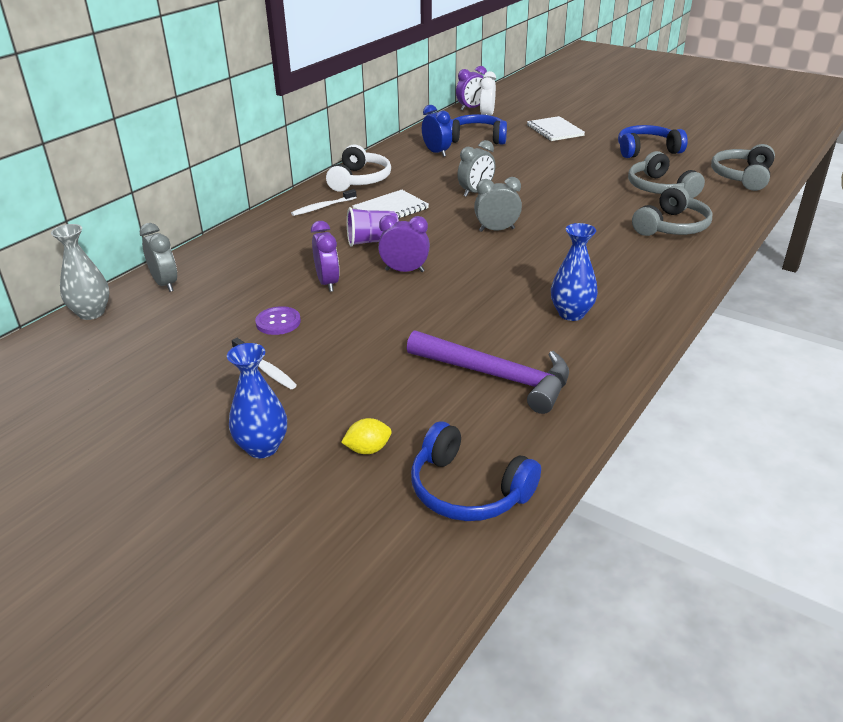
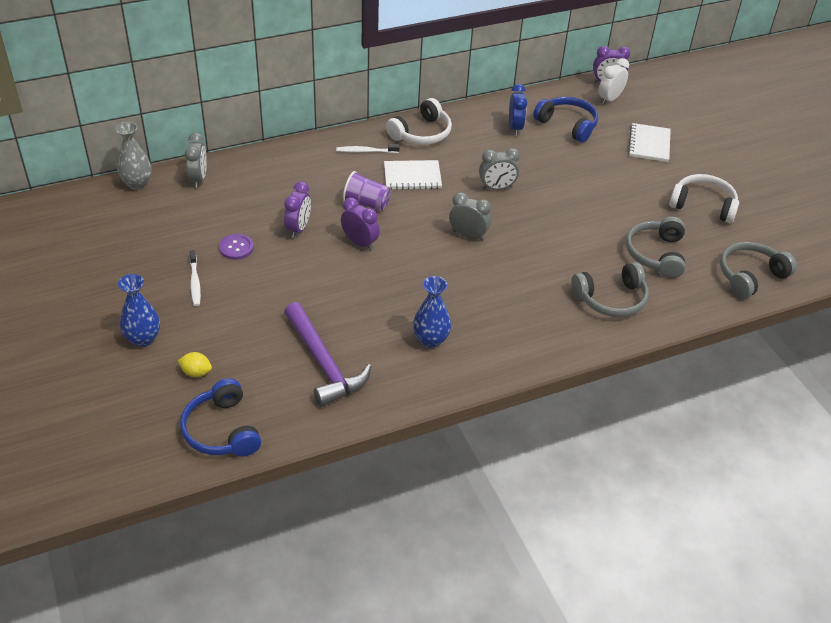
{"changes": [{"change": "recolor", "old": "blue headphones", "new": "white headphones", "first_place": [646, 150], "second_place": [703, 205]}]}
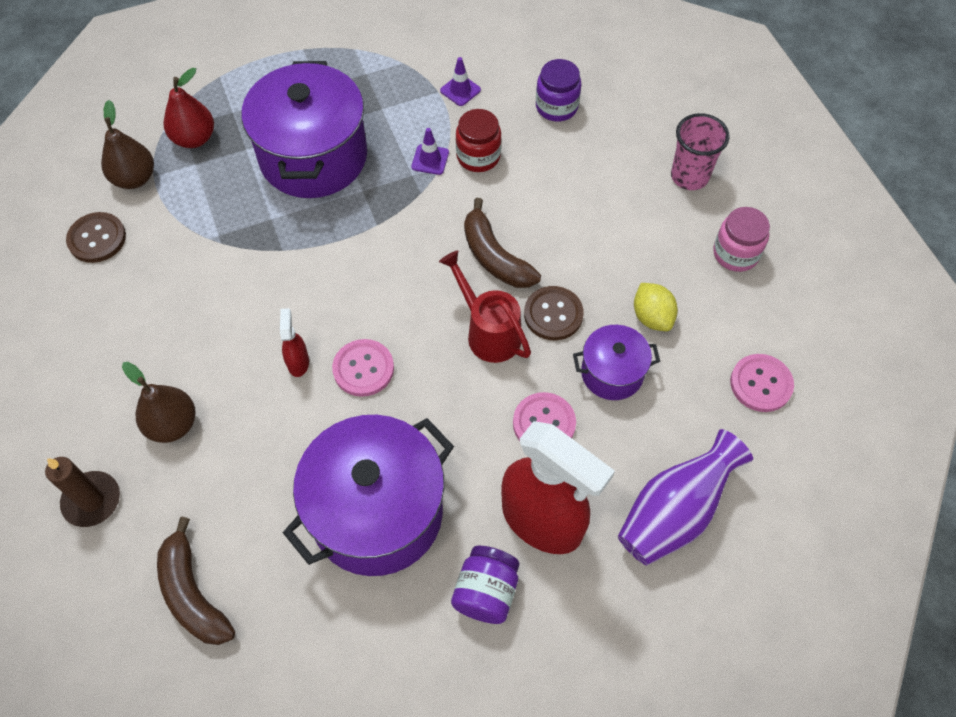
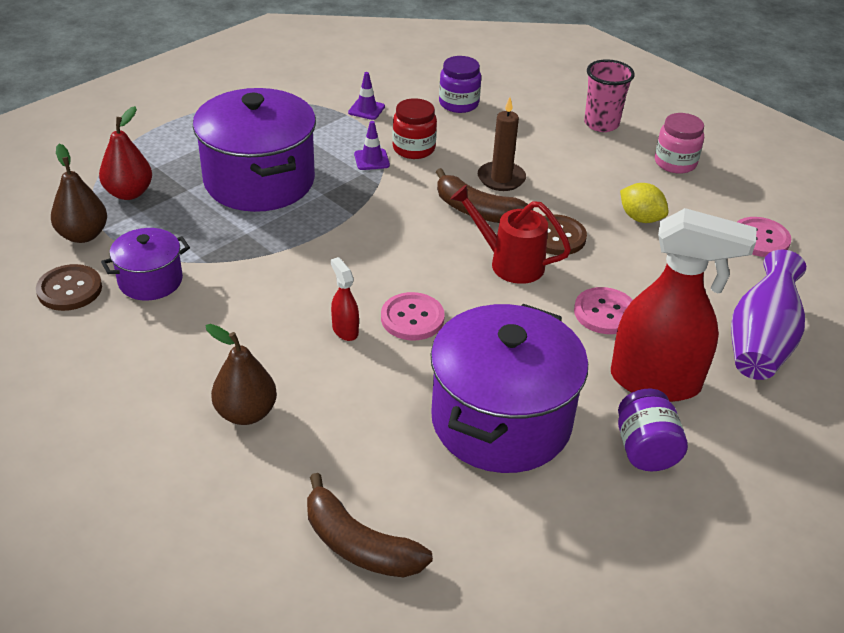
{"changes": [{"change": "move", "old": "purple pot", "first_place": [612, 373], "second_place": [150, 281]}, {"change": "move", "old": "brown candle", "first_place": [92, 500], "second_place": [501, 178]}]}
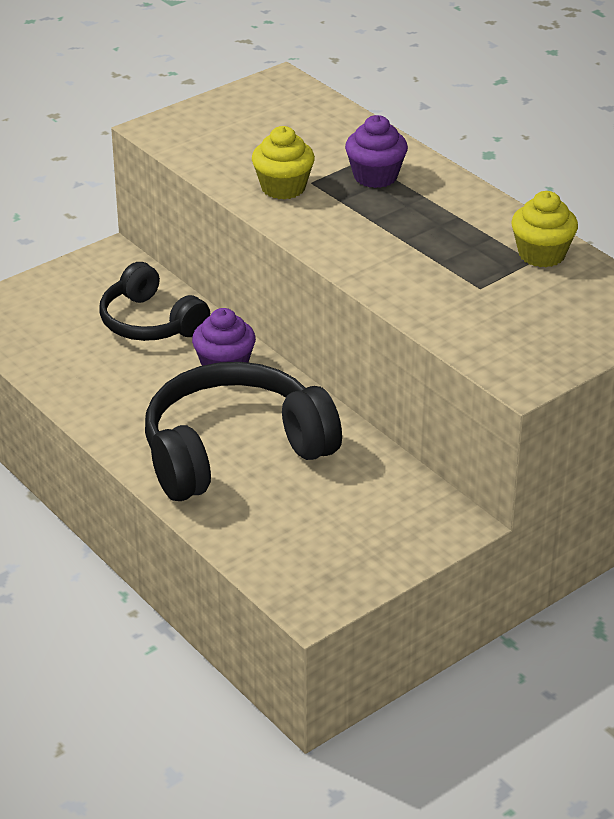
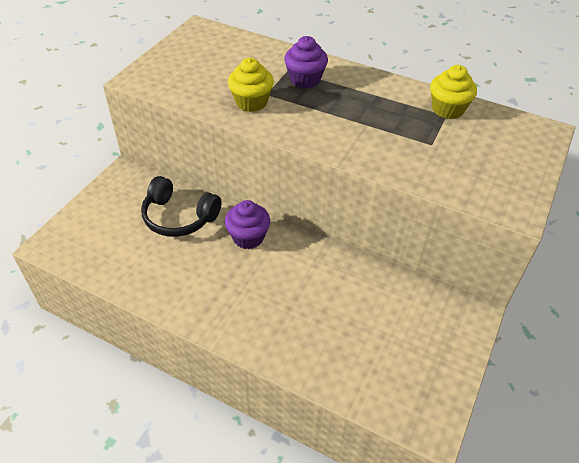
{"changes": [{"change": "delete", "old": "black headphones", "first_place": [234, 451]}]}
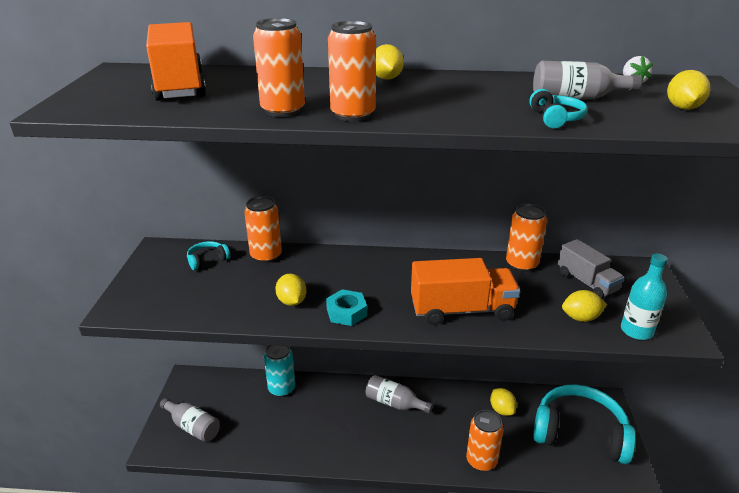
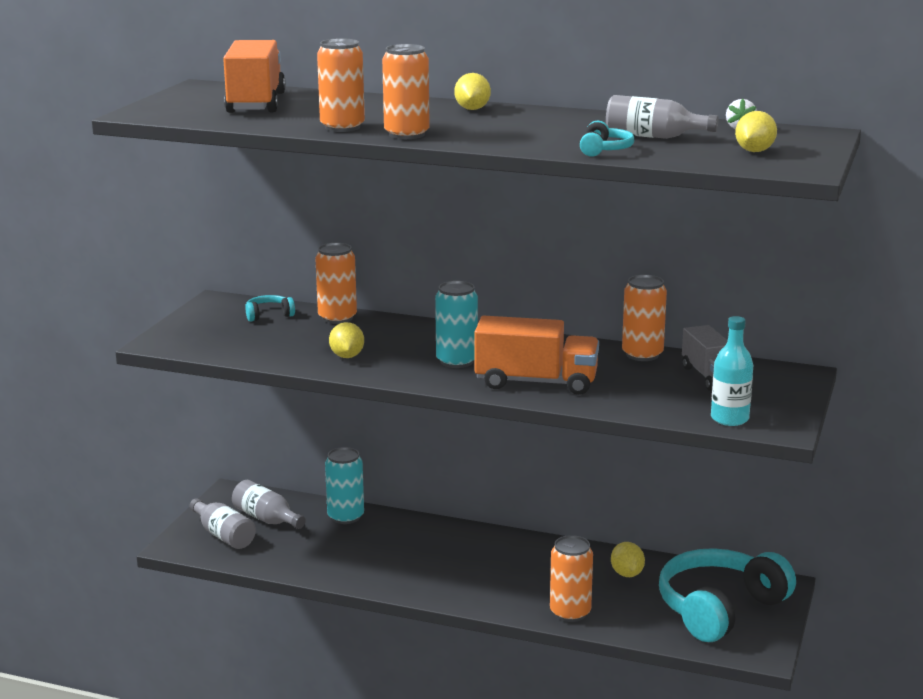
{"changes": [{"change": "delete", "old": "turquoise nut", "first_place": [346, 312]}, {"change": "delete", "old": "yellow lemon", "first_place": [581, 318]}, {"change": "move", "old": "grey bottle", "first_place": [394, 403], "second_place": [266, 519]}, {"change": "rotate", "old": "turquoise headphones", "first_place": [579, 433], "second_place": [719, 608], "degrees": -75}, {"change": "insert", "new": "turquoise can", "second_place": [457, 361]}]}
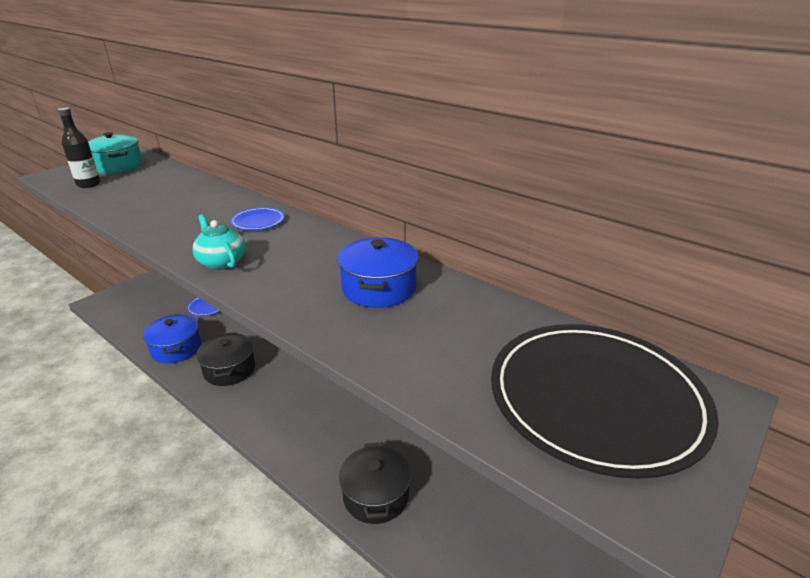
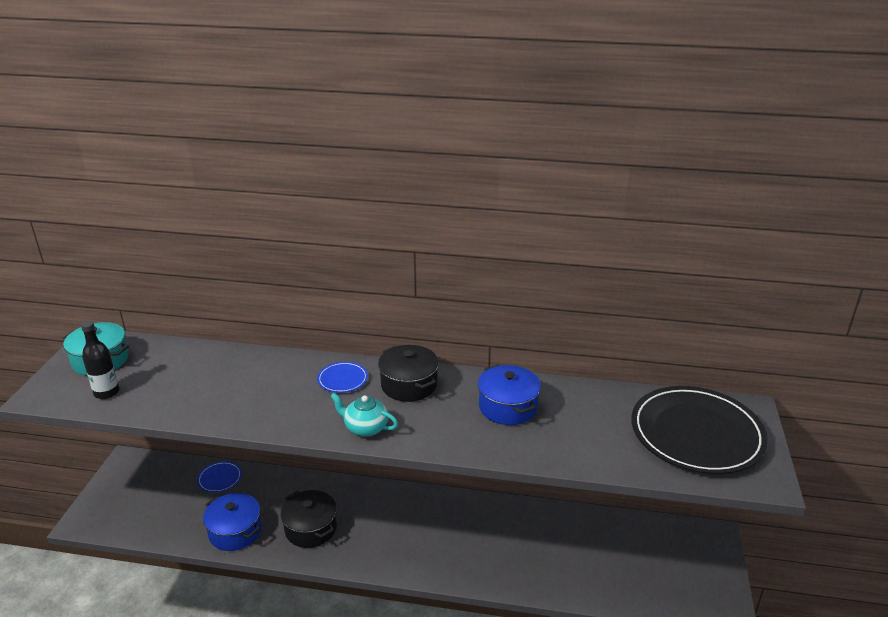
{"changes": [{"change": "move", "old": "black pot", "first_place": [376, 495], "second_place": [409, 385]}]}
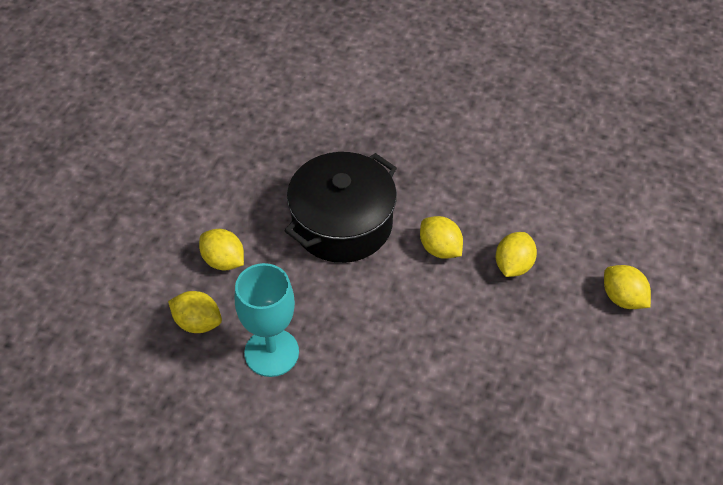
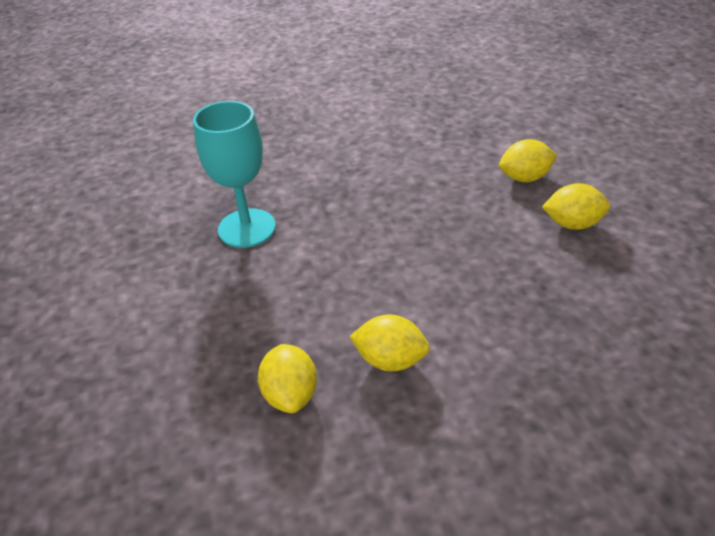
{"changes": [{"change": "delete", "old": "black pot", "first_place": [342, 223]}, {"change": "move", "old": "turquoise goblet", "first_place": [271, 352], "second_place": [247, 228]}, {"change": "delete", "old": "yellow lemon", "first_place": [623, 298]}]}
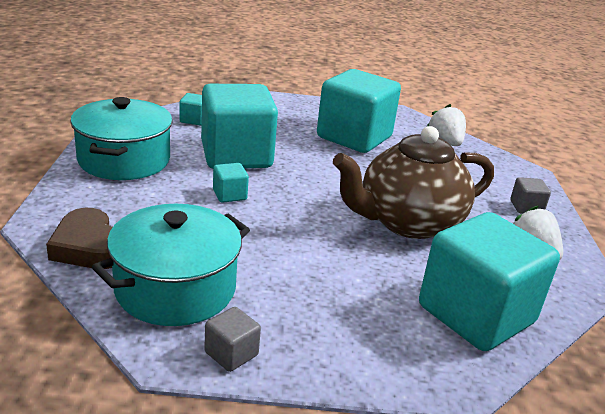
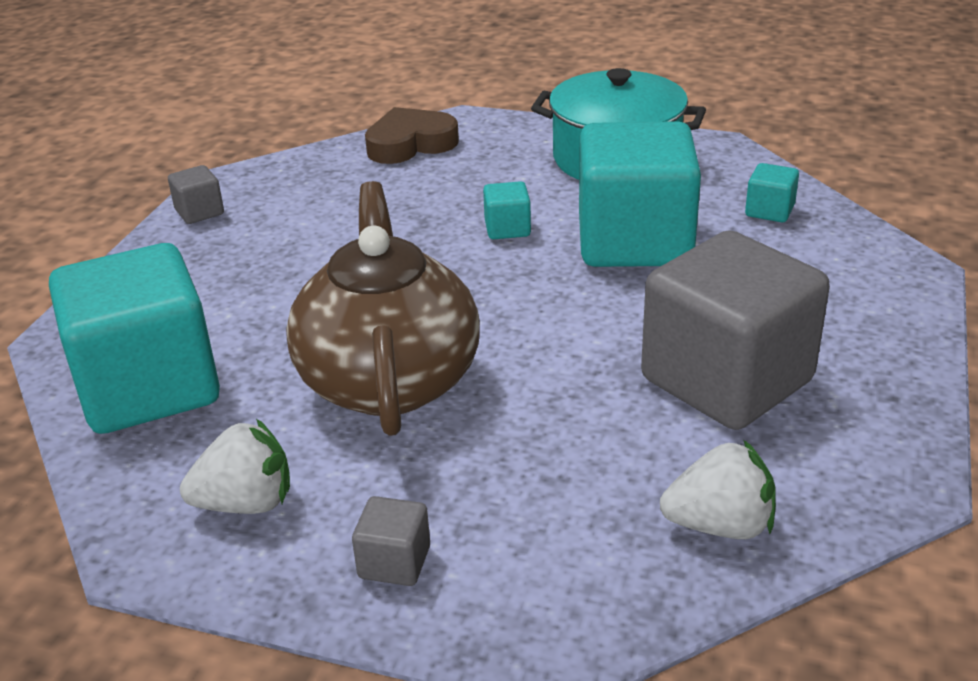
{"changes": [{"change": "recolor", "old": "turquoise cube", "new": "grey cube", "first_place": [354, 137], "second_place": [726, 380]}, {"change": "delete", "old": "turquoise pot", "first_place": [175, 288]}]}
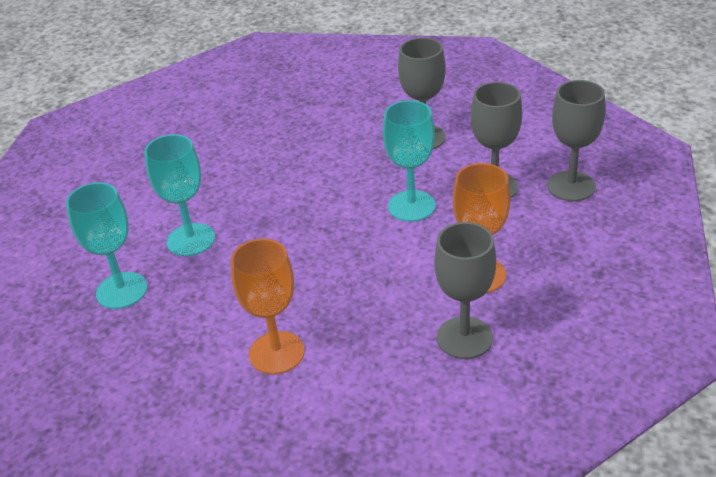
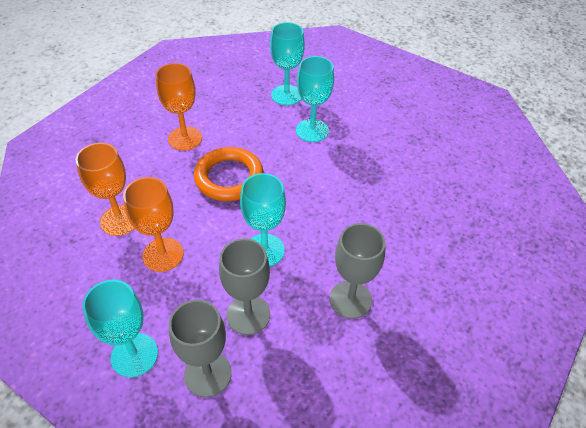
{"changes": [{"change": "recolor", "old": "grey goblet", "new": "orange goblet", "first_place": [464, 338], "second_place": [120, 220]}, {"change": "insert", "new": "orange ring", "second_place": [229, 178]}, {"change": "insert", "new": "turquoise goblet", "second_place": [134, 355]}]}
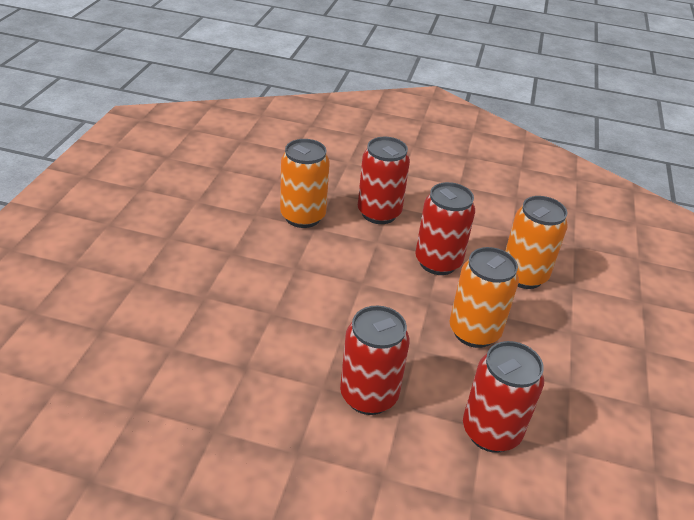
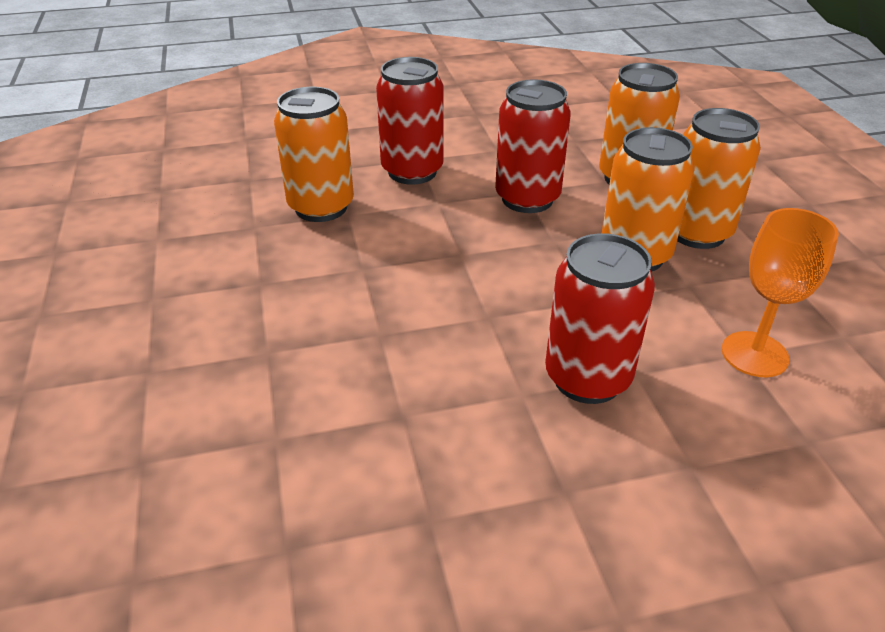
{"changes": [{"change": "replace", "old": "red can", "new": "orange goblet", "first_place": [491, 432], "second_place": [754, 354]}, {"change": "insert", "new": "orange can", "second_place": [697, 233]}]}
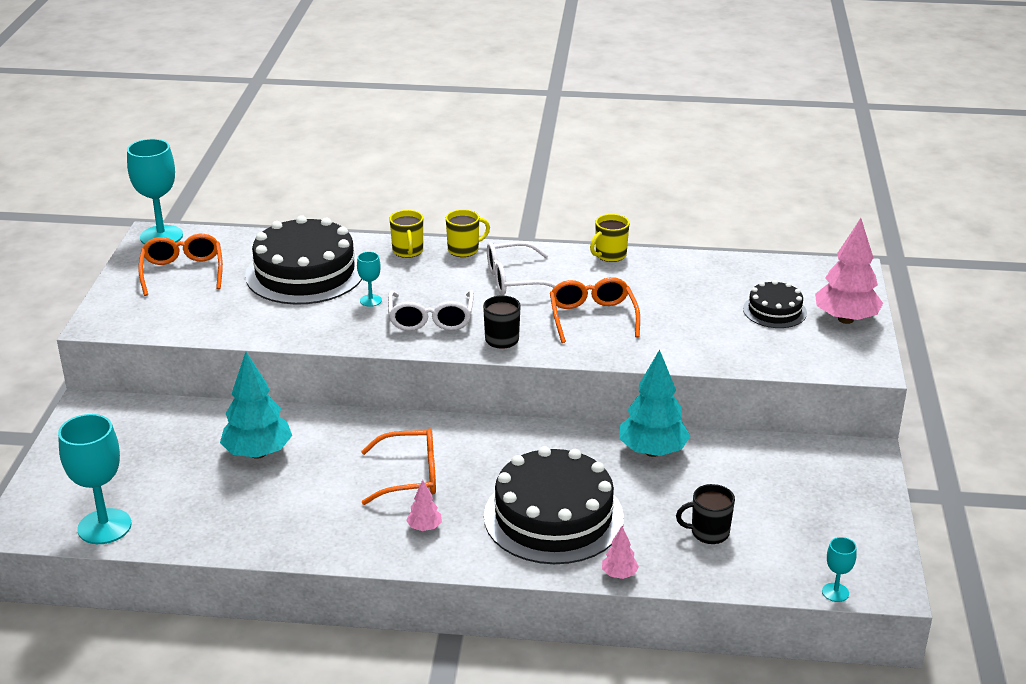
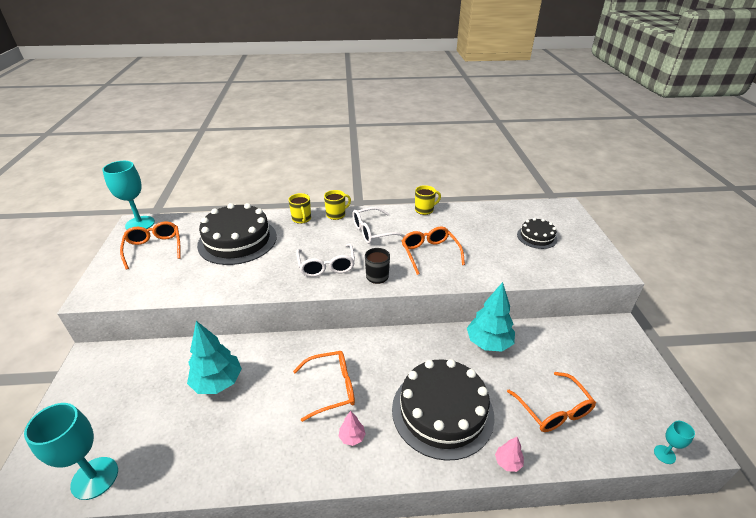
{"changes": [{"change": "rotate", "old": "yellow mug", "first_place": [610, 255], "second_place": [424, 210], "degrees": -150}, {"change": "delete", "old": "pink tree", "first_place": [845, 319]}, {"change": "delete", "old": "turquoise goblet", "first_place": [370, 300]}, {"change": "replace", "old": "black mug", "new": "orange glasses", "first_place": [708, 532], "second_place": [553, 409]}]}
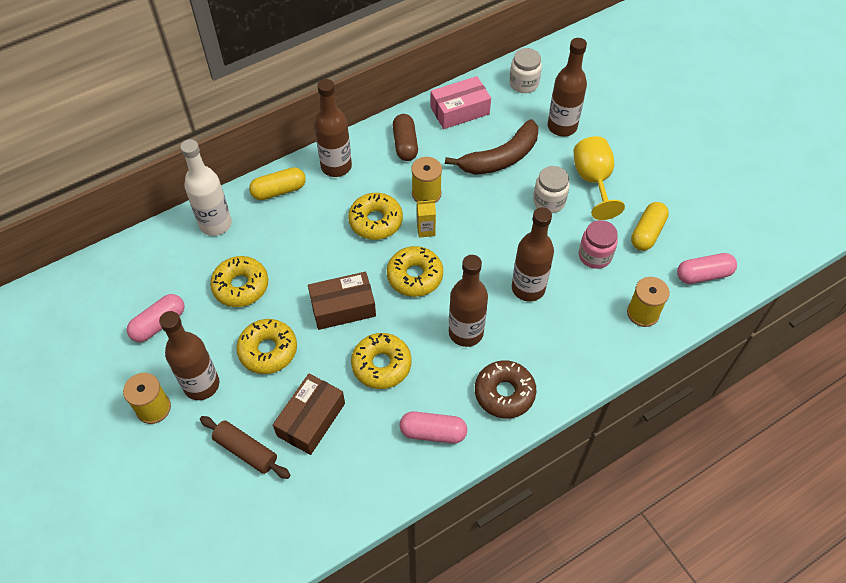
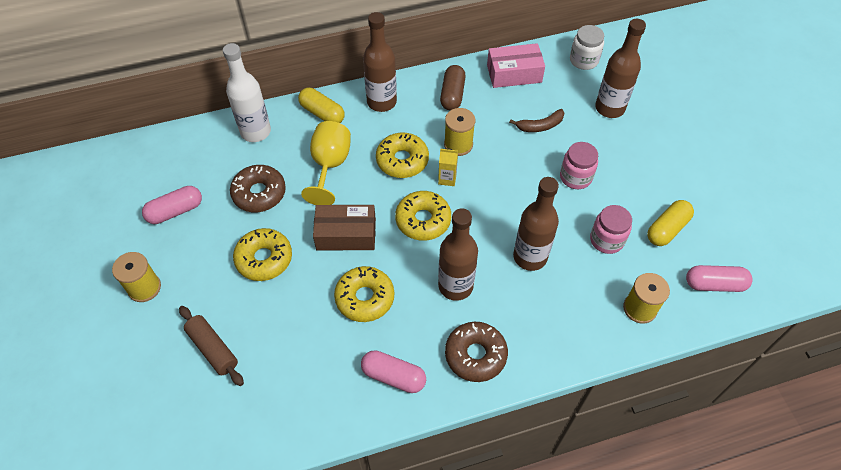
{"changes": [{"change": "resize", "old": "brown banana", "first_place": [500, 158], "second_place": [540, 126], "factor": 0.55}, {"change": "move", "old": "yellow goblet", "first_place": [593, 181], "second_place": [330, 166]}, {"change": "recolor", "old": "white jar", "new": "pink jar", "first_place": [549, 201], "second_place": [575, 177]}, {"change": "rotate", "old": "yellow capsule", "first_place": [279, 190], "second_place": [322, 113], "degrees": 45}, {"change": "recolor", "old": "yellow donut", "new": "brown donut", "first_place": [241, 286], "second_place": [259, 193]}, {"change": "delete", "old": "brown bottle", "first_place": [201, 385]}, {"change": "delete", "old": "brown box", "first_place": [311, 419]}]}
